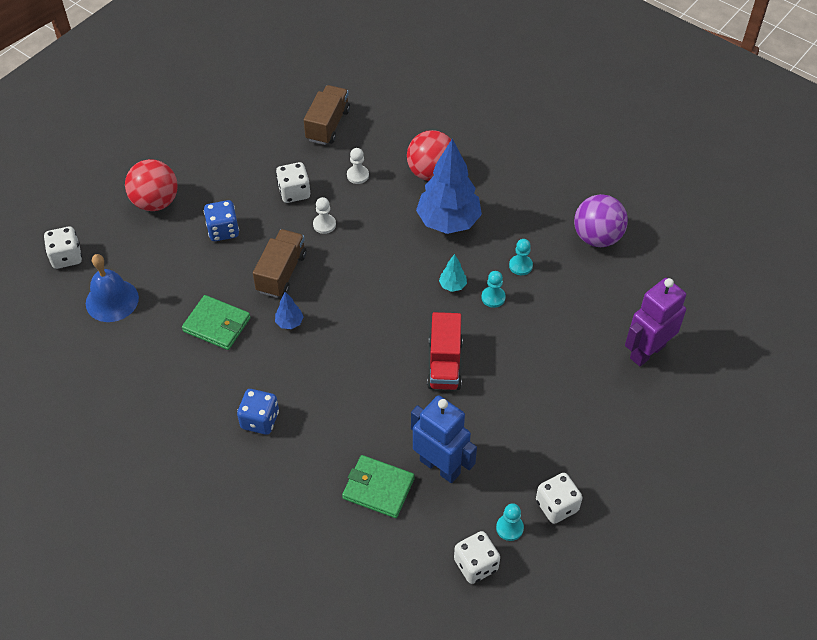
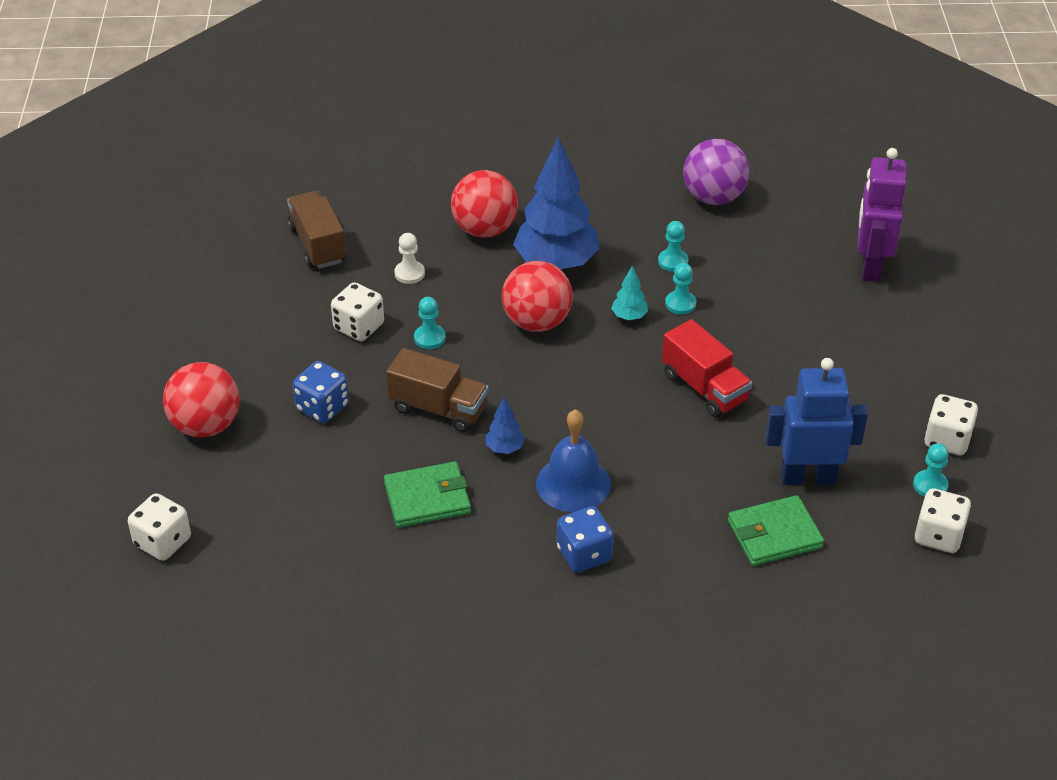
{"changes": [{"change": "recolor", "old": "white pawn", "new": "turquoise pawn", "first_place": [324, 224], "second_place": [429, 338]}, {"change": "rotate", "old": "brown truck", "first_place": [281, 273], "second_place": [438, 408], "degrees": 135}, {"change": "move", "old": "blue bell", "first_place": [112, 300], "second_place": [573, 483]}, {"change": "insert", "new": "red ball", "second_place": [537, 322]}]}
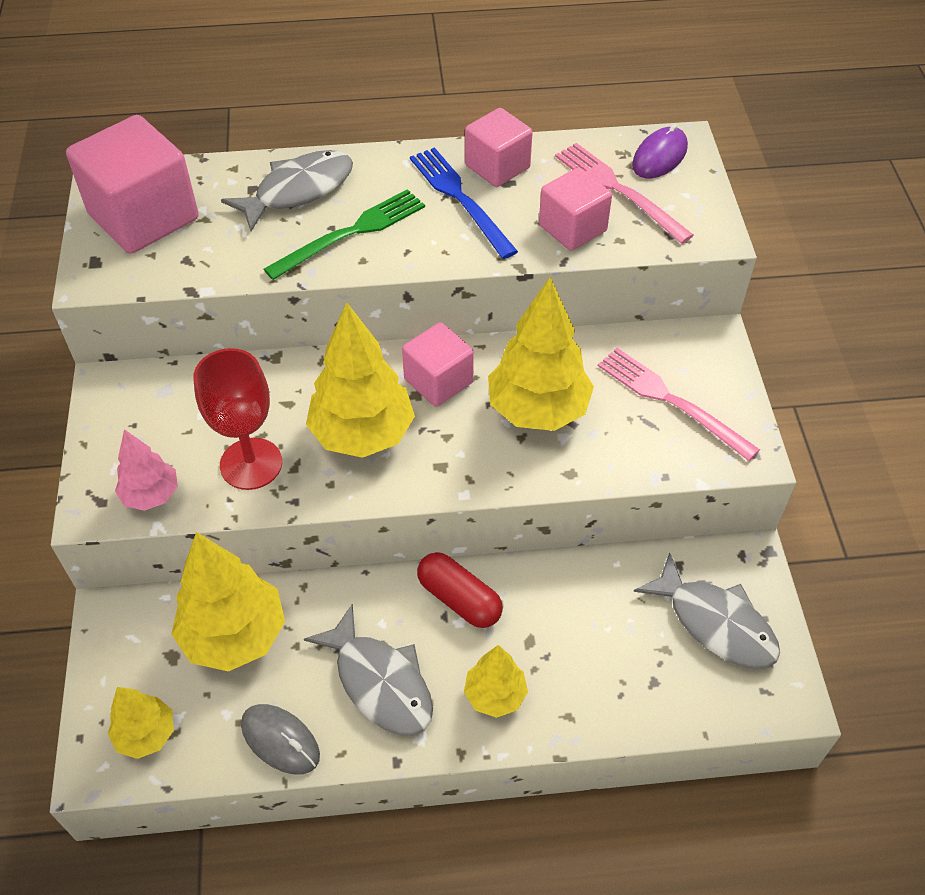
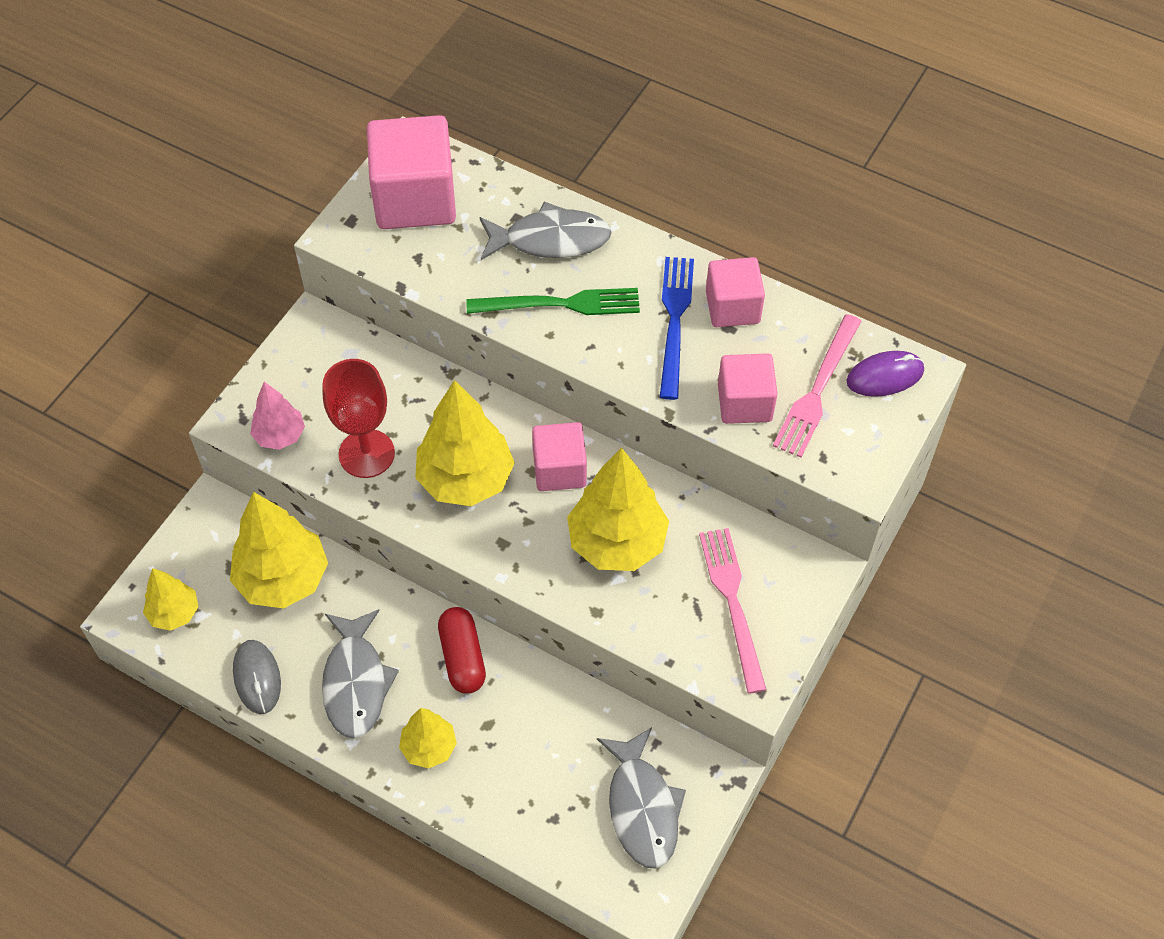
{"changes": [{"change": "rotate", "old": "pink fork", "first_place": [619, 190], "second_place": [817, 389], "degrees": -150}]}
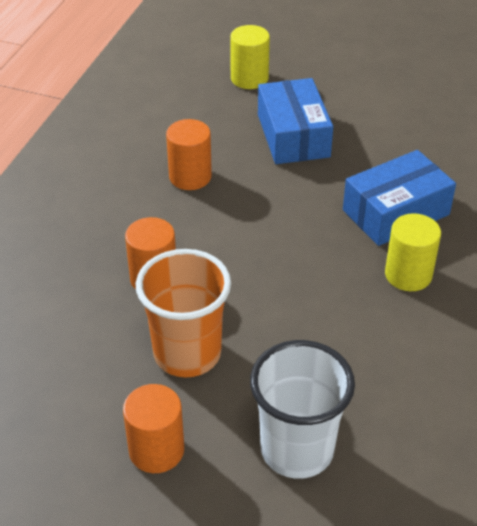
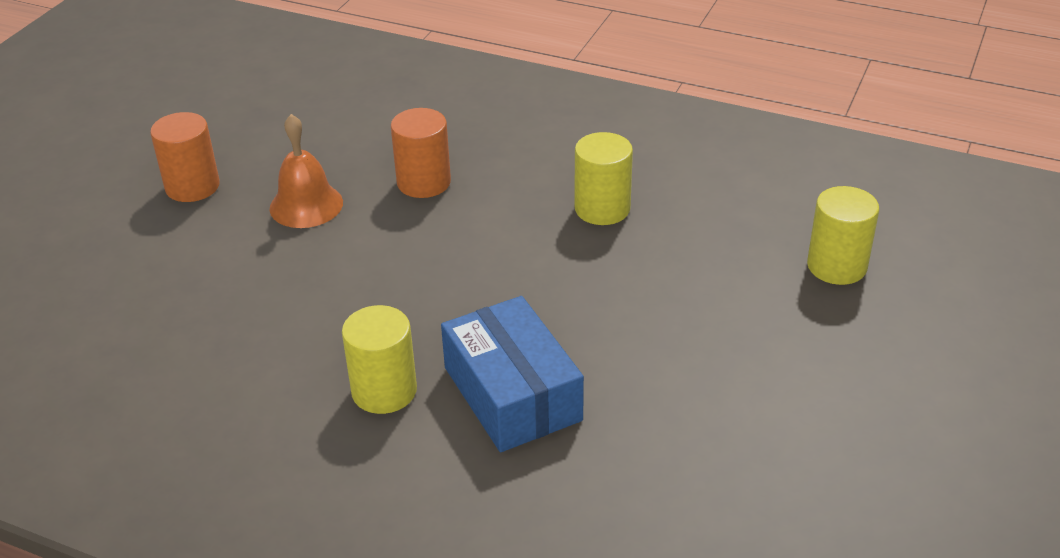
{"changes": [{"change": "delete", "old": "blue box", "first_place": [293, 135]}, {"change": "recolor", "old": "orange cylinder", "new": "yellow cylinder", "first_place": [190, 177], "second_place": [602, 209]}, {"change": "replace", "old": "orange cup", "new": "orange bell", "first_place": [187, 354], "second_place": [306, 205]}, {"change": "delete", "old": "white cup", "first_place": [297, 450]}]}
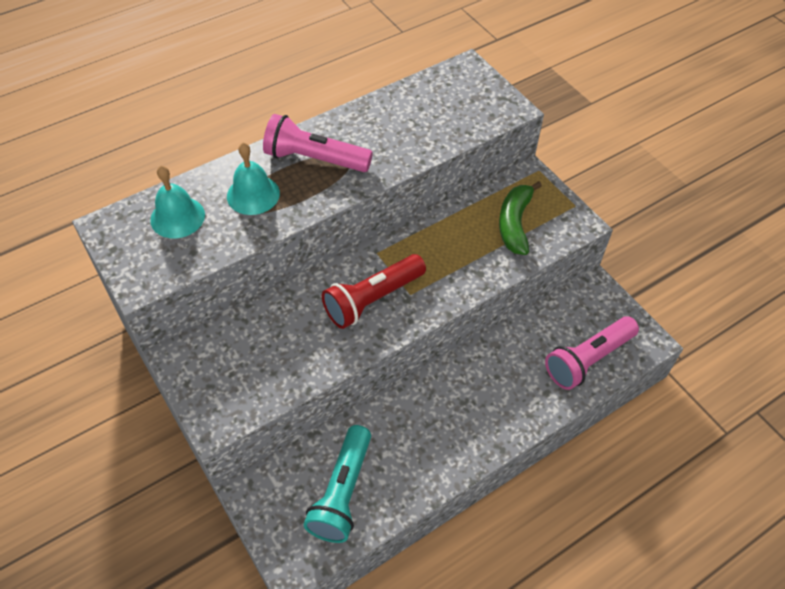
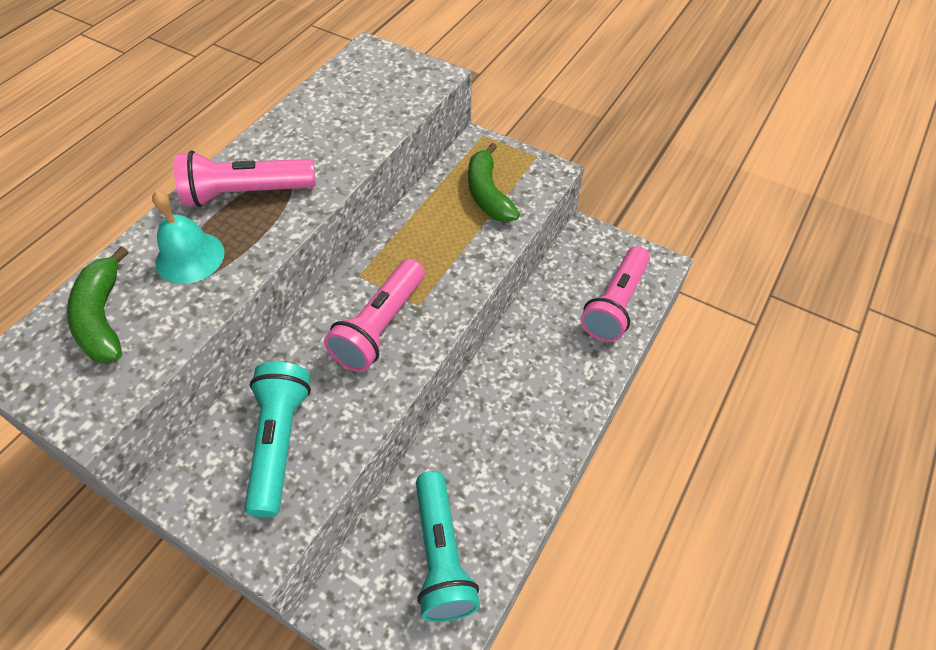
{"changes": [{"change": "replace", "old": "turquoise bell", "new": "green banana", "first_place": [177, 217], "second_place": [103, 317]}, {"change": "recolor", "old": "red flashlight", "new": "pink flashlight", "first_place": [372, 299], "second_place": [380, 326]}, {"change": "insert", "new": "turquoise flashlight", "second_place": [279, 442]}]}
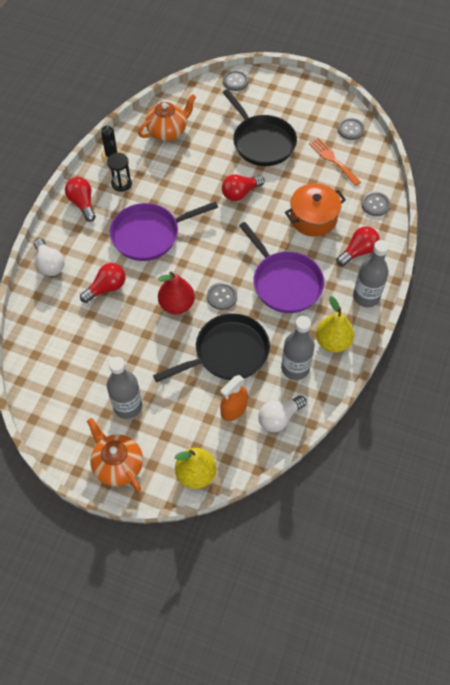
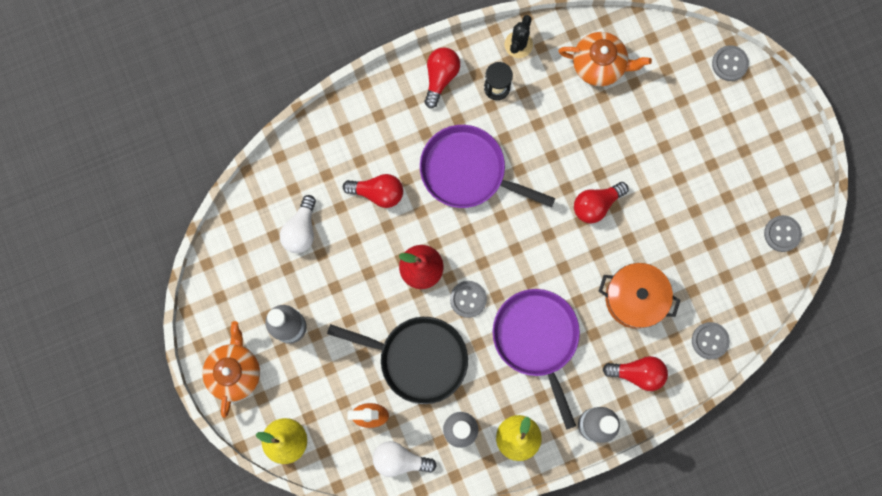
{"changes": [{"change": "delete", "old": "black pan", "first_place": [261, 142]}, {"change": "delete", "old": "orange fork", "first_place": [333, 160]}, {"change": "rotate", "old": "red light bulb", "first_place": [240, 193], "second_place": [596, 204], "degrees": -45}, {"change": "rotate", "old": "purple pan", "first_place": [284, 282], "second_place": [537, 339], "degrees": 150}, {"change": "move", "old": "white light bulb", "first_place": [50, 264], "second_place": [301, 230]}]}
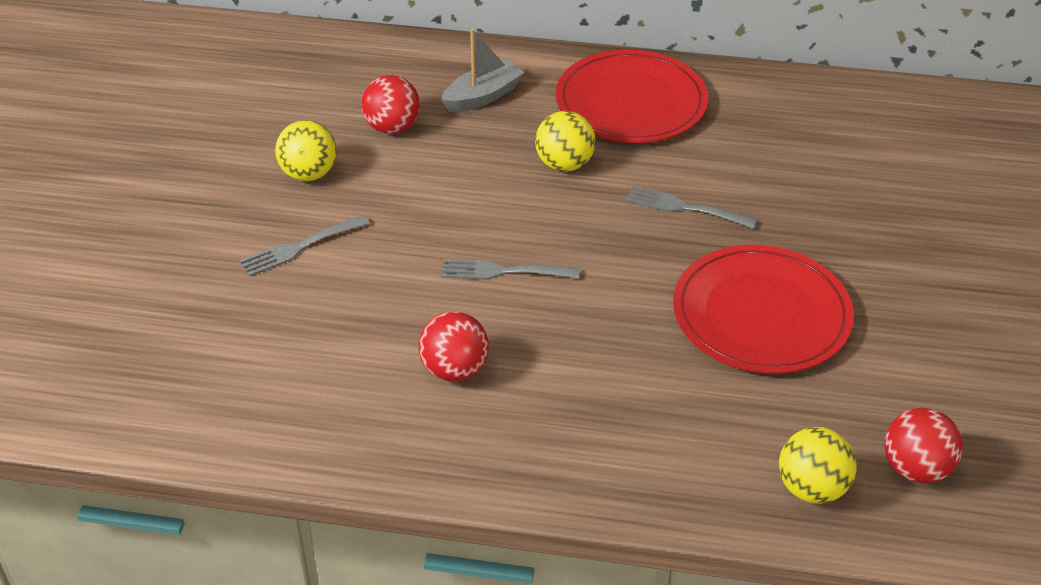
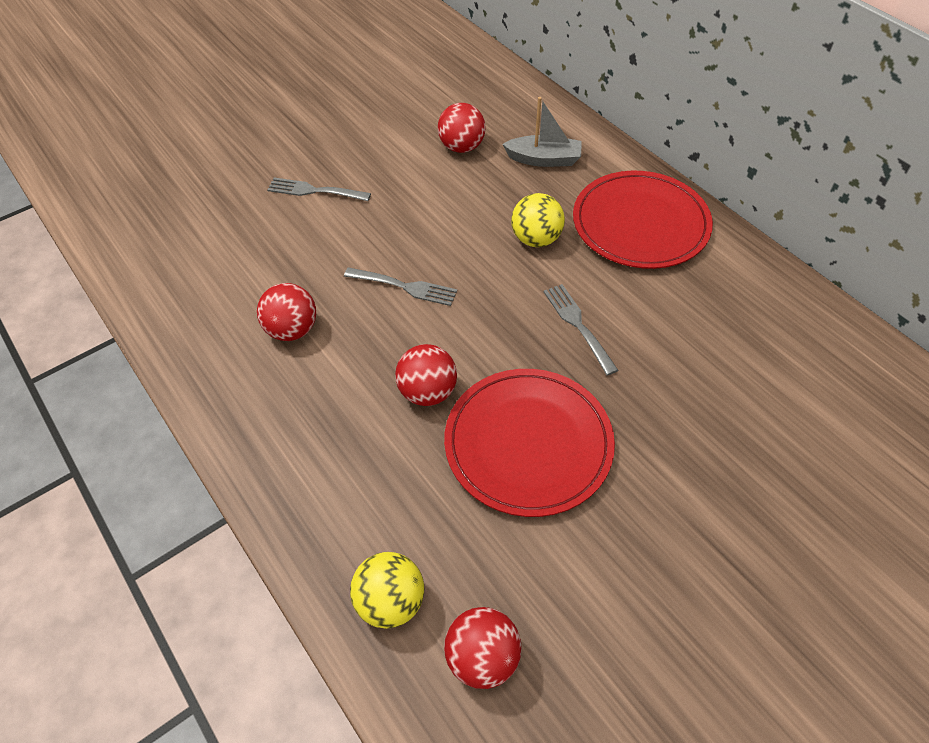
{"changes": [{"change": "delete", "old": "yellow ball", "first_place": [309, 174]}, {"change": "rotate", "old": "grey fork", "first_place": [505, 271], "second_place": [404, 287], "degrees": 150}, {"change": "insert", "new": "red ball", "second_place": [427, 392]}]}
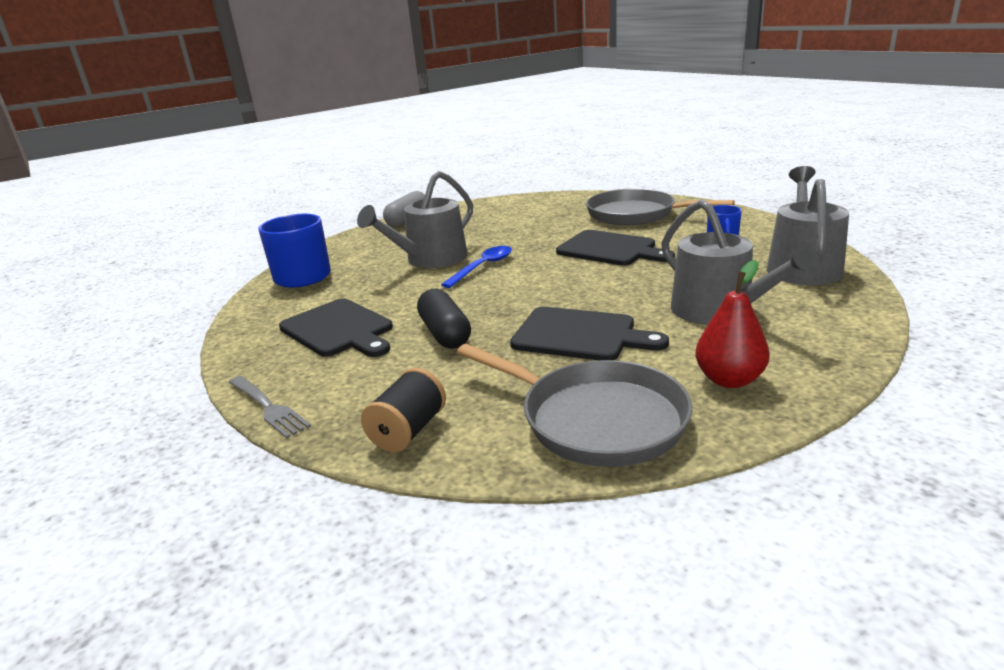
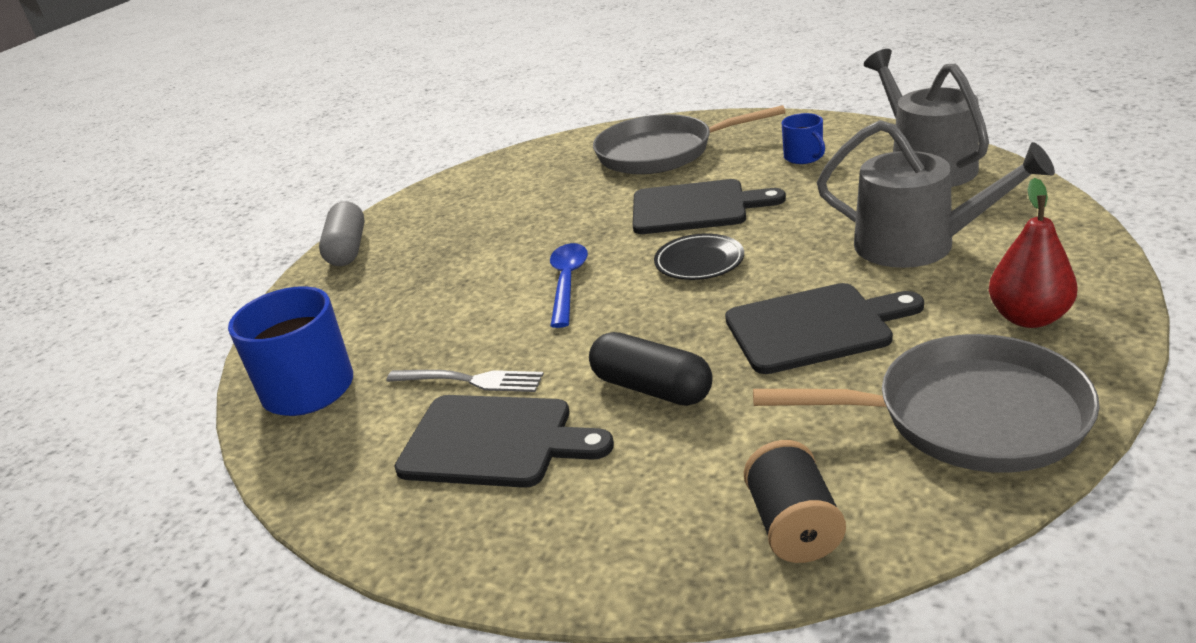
{"changes": [{"change": "delete", "old": "grey watering can", "first_place": [431, 259]}, {"change": "move", "old": "grey fork", "first_place": [268, 407], "second_place": [470, 380]}, {"change": "insert", "new": "black plate", "second_place": [699, 262]}]}
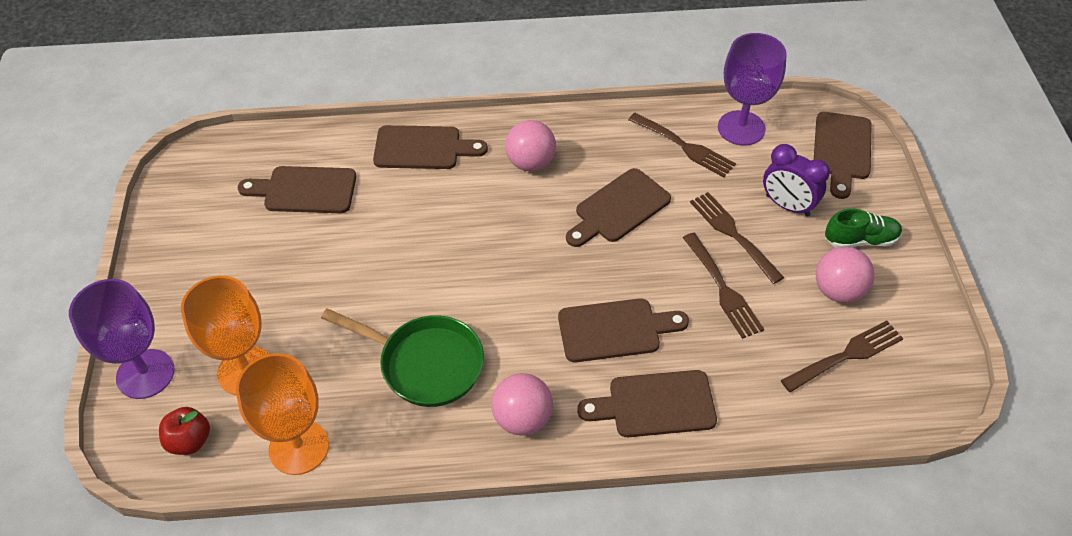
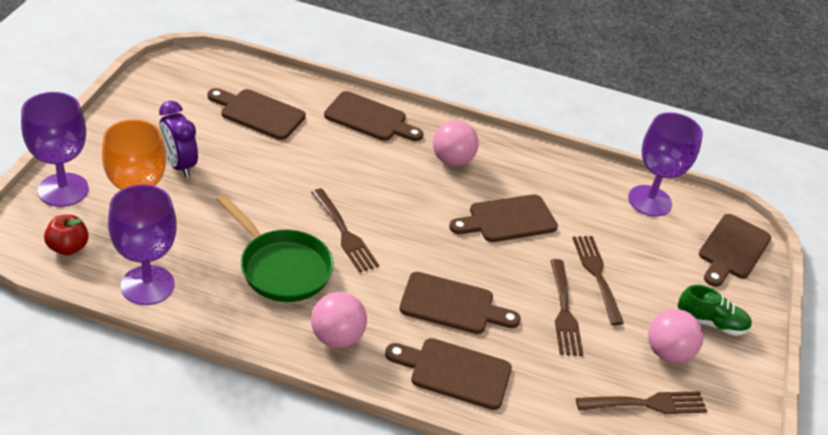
{"changes": [{"change": "move", "old": "brown fork", "first_place": [684, 146], "second_place": [344, 233]}, {"change": "move", "old": "purple clock", "first_place": [787, 206], "second_place": [179, 165]}, {"change": "recolor", "old": "orange goblet", "new": "purple goblet", "first_place": [299, 447], "second_place": [147, 285]}]}
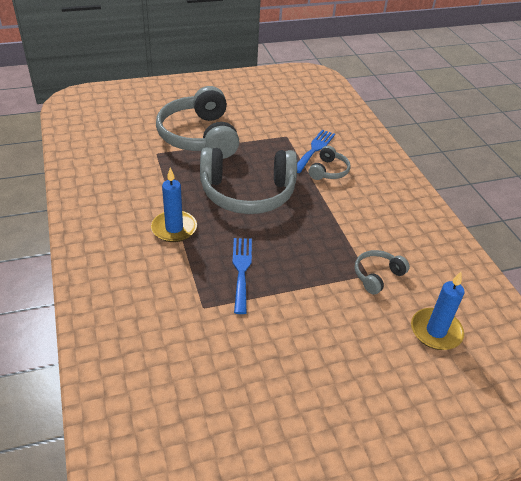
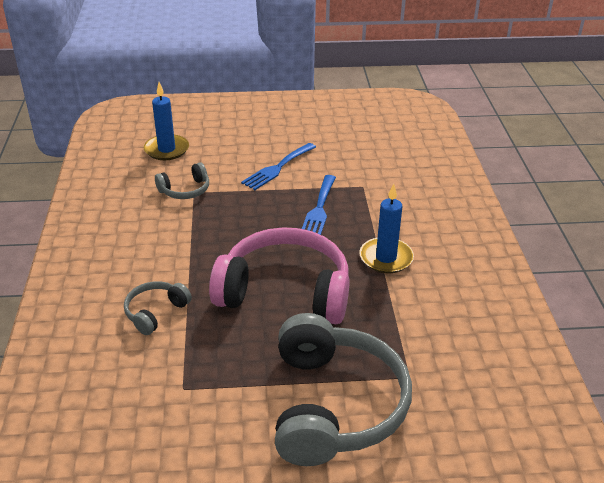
{"changes": [{"change": "move", "old": "blue fork", "first_place": [314, 149], "second_place": [277, 168]}, {"change": "recolor", "old": "grey headphones", "new": "pink headphones", "first_place": [247, 193], "second_place": [285, 291]}]}
